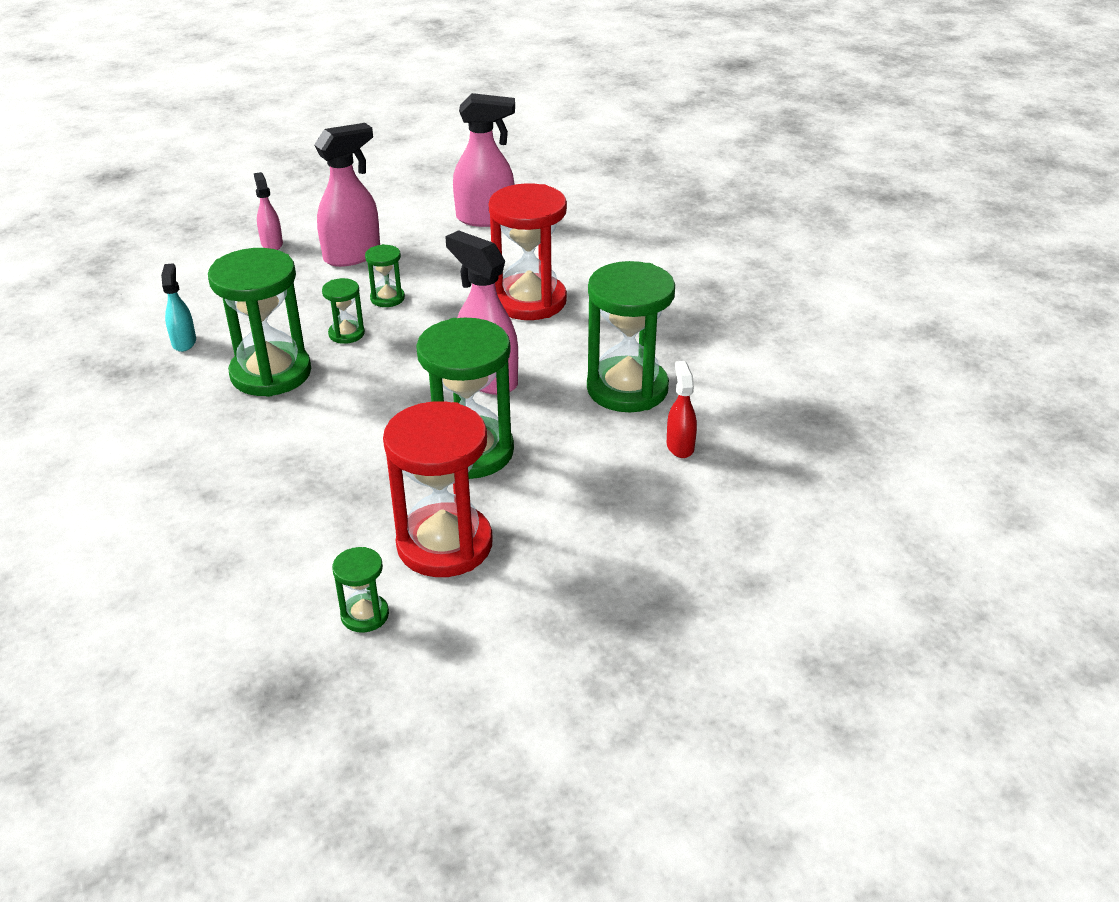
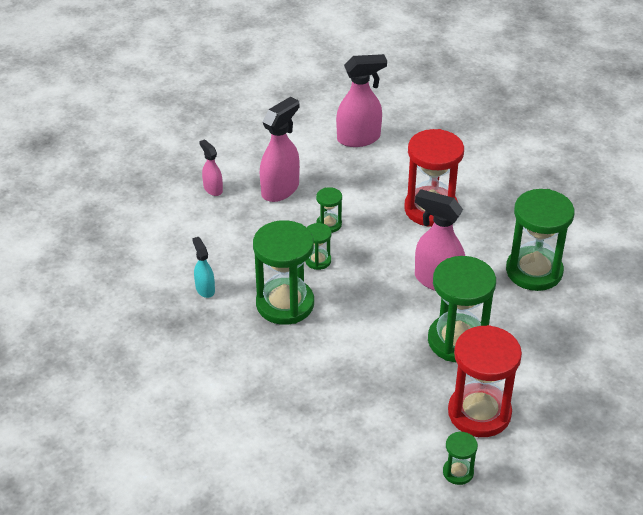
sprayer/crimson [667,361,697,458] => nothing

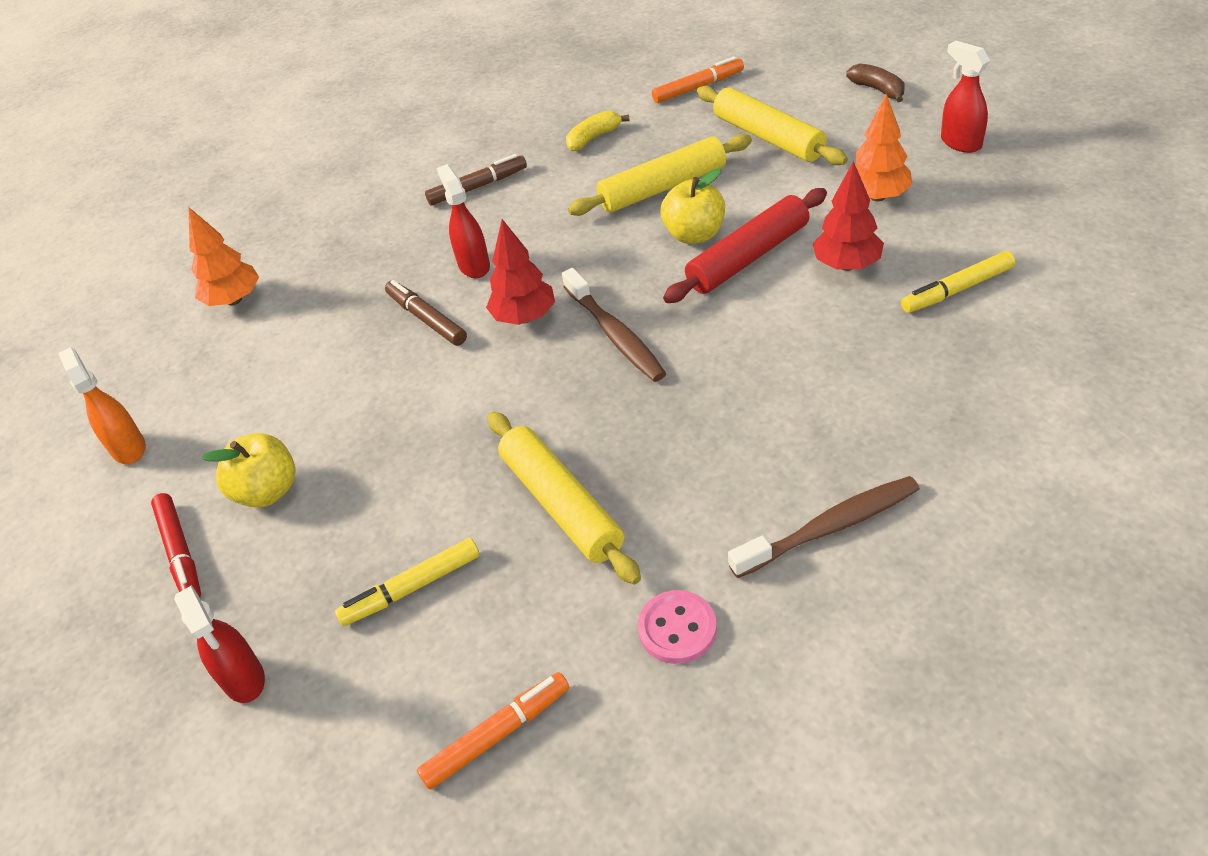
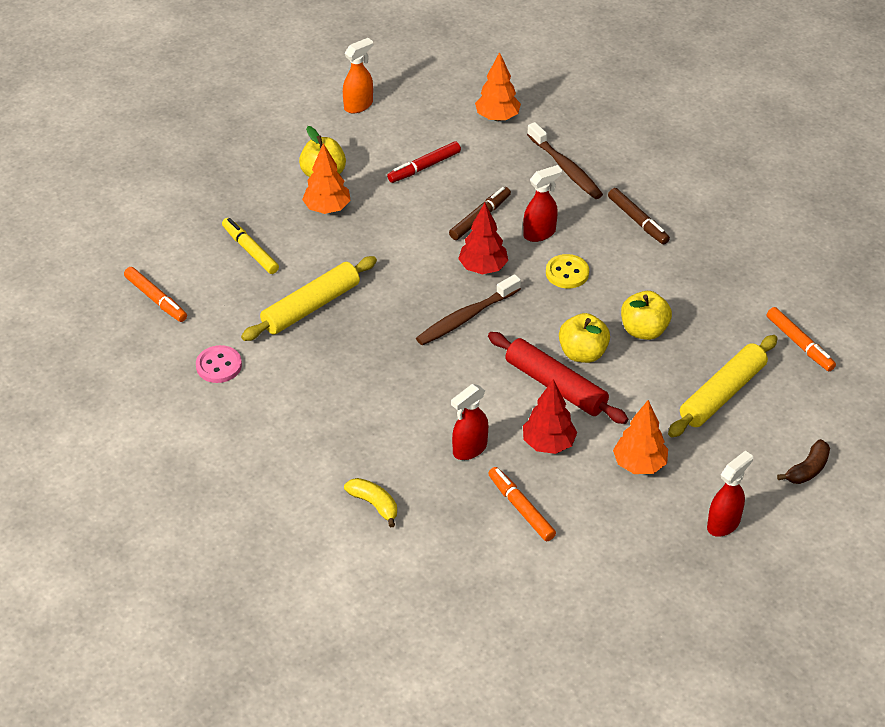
felt pen/crimson [151,493,201,597] => felt pen/crimson [387,142,461,183], moved
sprayer/crimson [174,585,265,703] => sprayer/crimson [451,384,488,460], moved
toy banana/yellow [566,111,630,151] => toy banana/yellow [344,478,397,528], moved
rolling pin/yellow [568,134,752,216] => apple/yellow [621,291,672,340]
toothbrush/dark brown [728,476,920,578] => toothbrush/dark brown [527,122,603,199], moved
felt pen/yellow [901,251,1015,313] => felt pen/orange [488,467,556,541]
nothing => toy tree/orange [302,143,351,214]
nothing => shirt button/yellow [546,254,589,289]

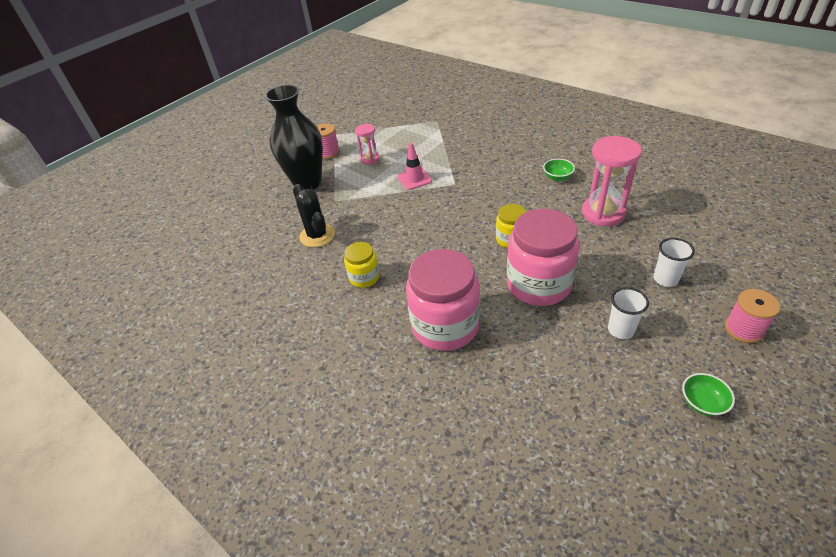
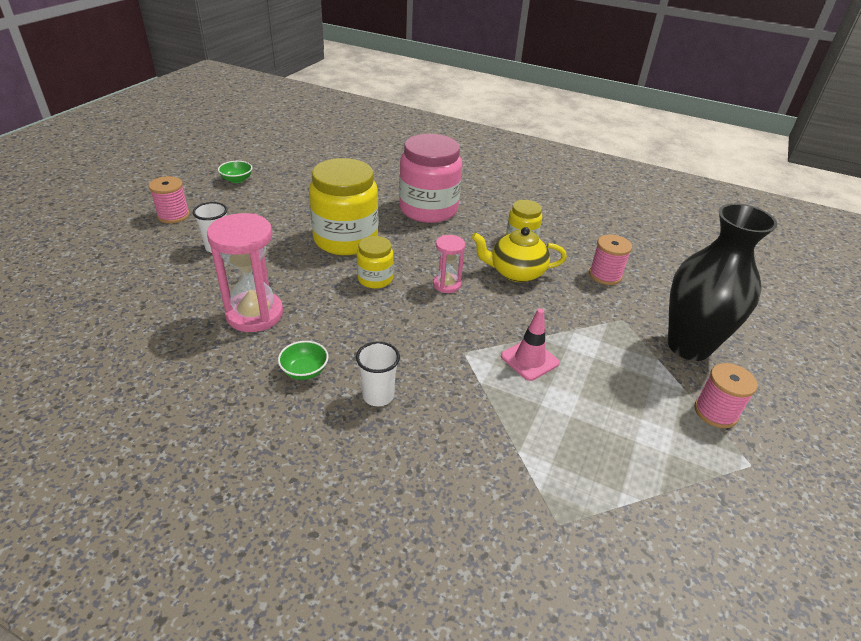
prickly plant/ebony [293,184,335,247] => bobbin/rosy [589,234,632,285]
sandglass/rosy [355,124,380,165] => sandglass/rosy [433,235,465,293], moved
preserve jar/rosy [507,209,580,306] => preserve jar/yellow [309,158,378,255]
beaker/pure white [608,287,649,339] => beaker/pure white [356,341,400,406], moved
nothing => china teapot/yellow [472,227,567,282]

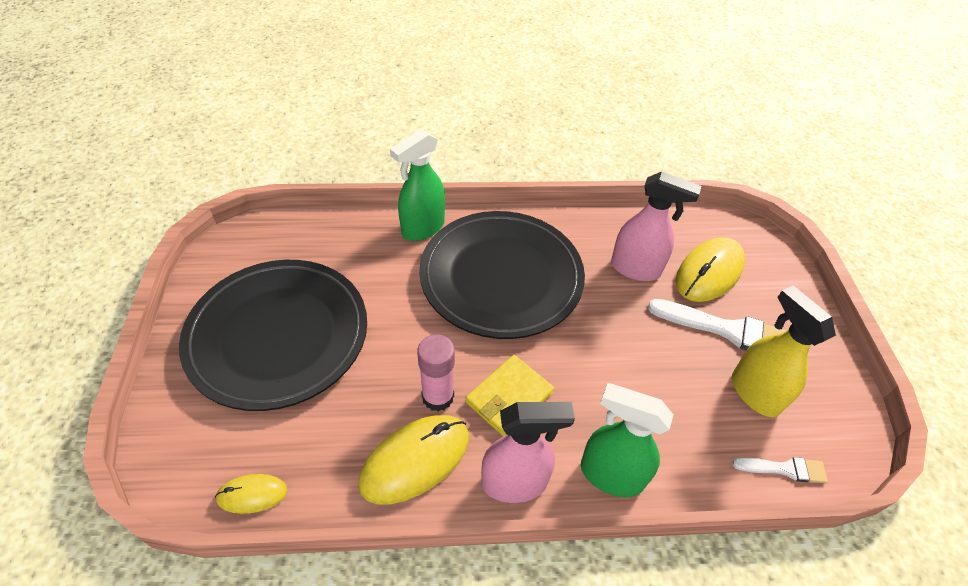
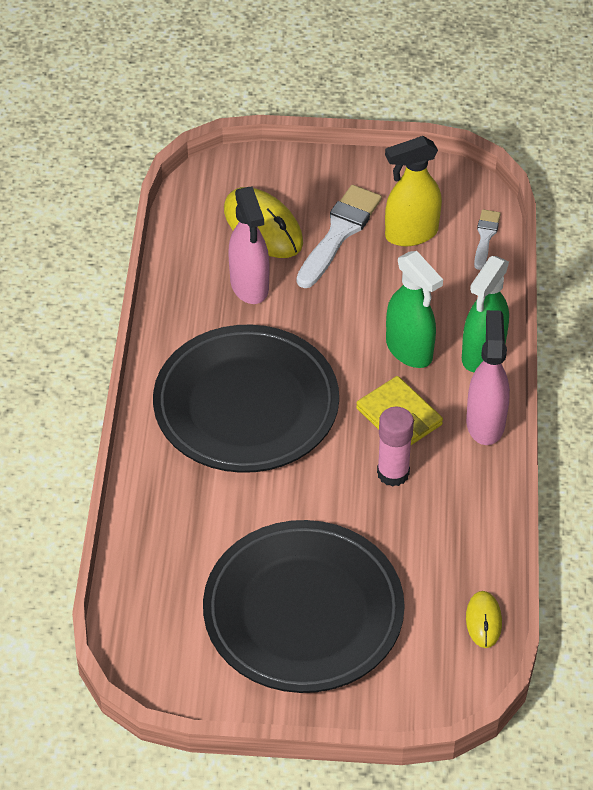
computer mouse/yellow [358,415,469,504] => nothing
sprayer/emerald [390,129,445,241] => sprayer/emerald [386,251,443,368], moved
sprayer/rosy [611,172,701,281] => sprayer/rosy [228,187,269,304], 135 degrees clockwise

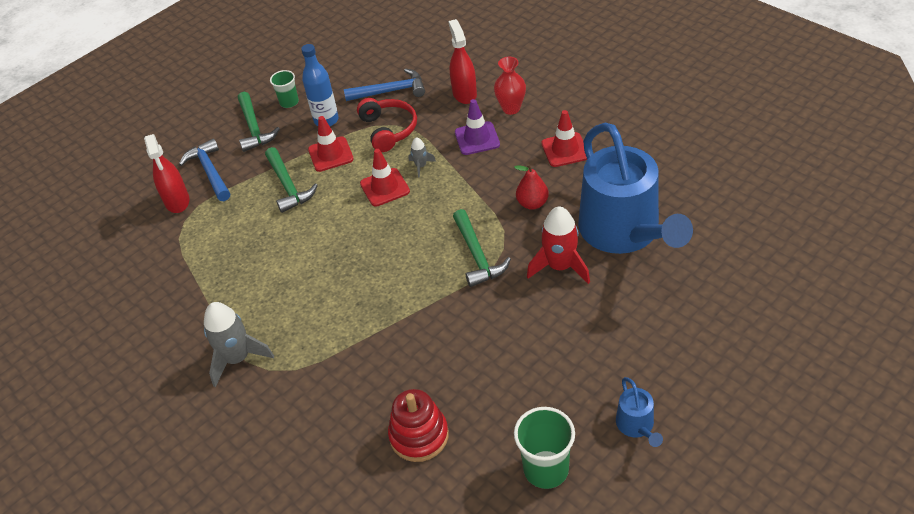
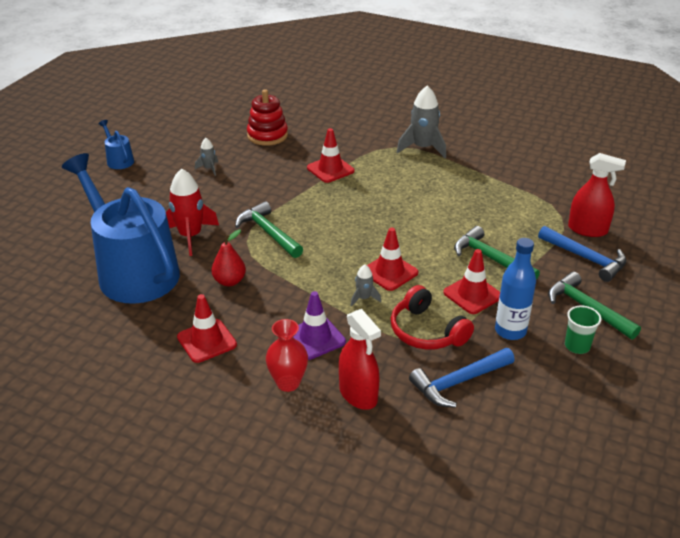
sprayer/crimson [144,134,189,213] => sprayer/crimson [568,153,626,237], 150 degrees clockwise
beaker/emerald [514,407,575,489] => nothing
nothing => toy rocket/ash-grey [195,138,218,176]
nothing => road cone/crimson [307,128,354,183]

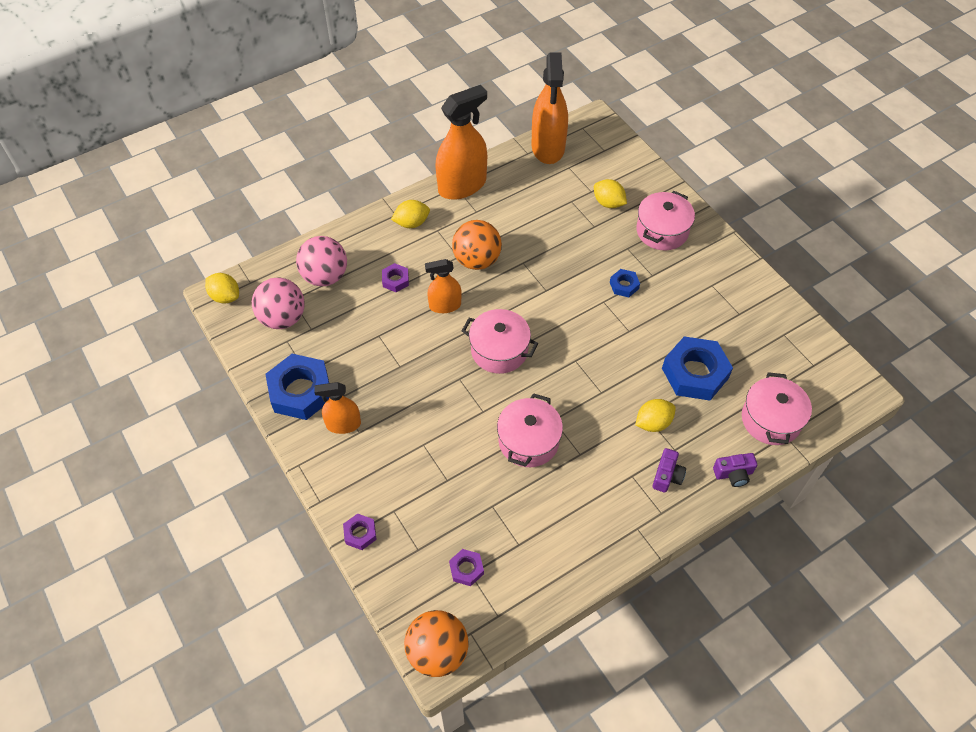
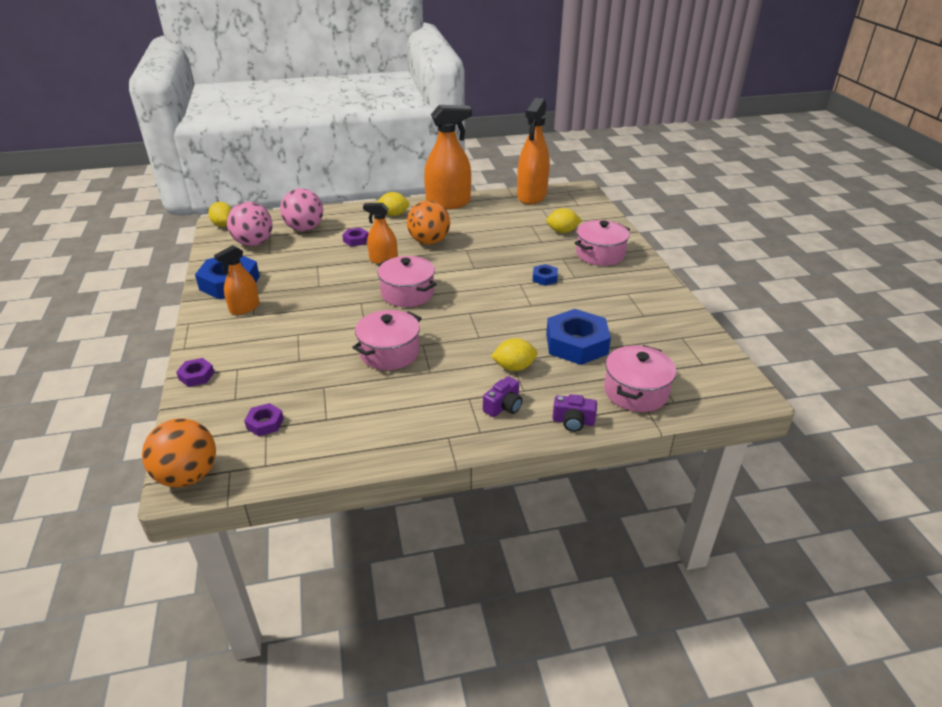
sprayer/orange [314,382,361,434] => sprayer/orange [214,245,260,315], 60 degrees counterclockwise
toy lemon/yellow [594,179,627,208] => toy lemon/yellow [546,208,582,233], 60 degrees counterclockwise

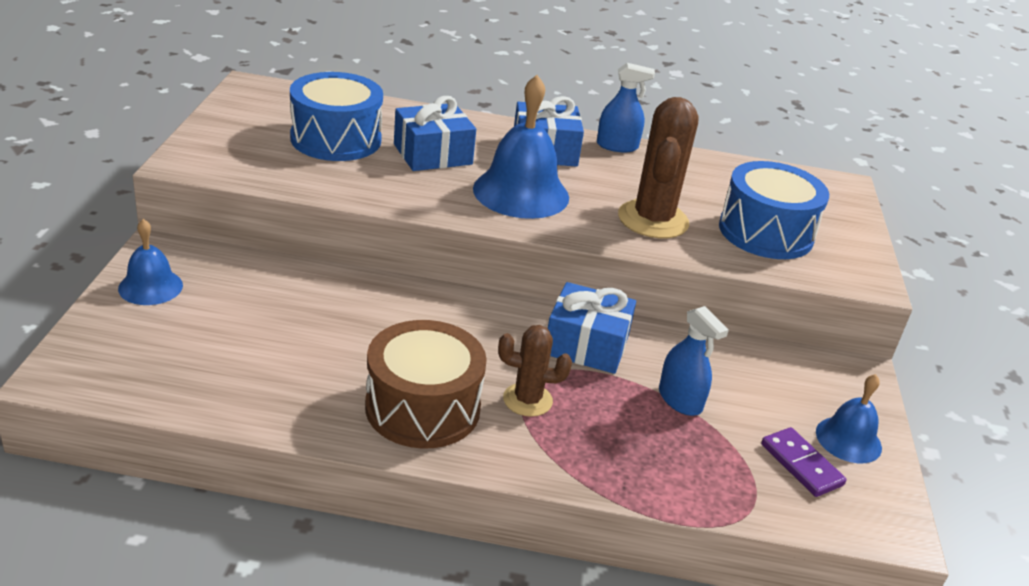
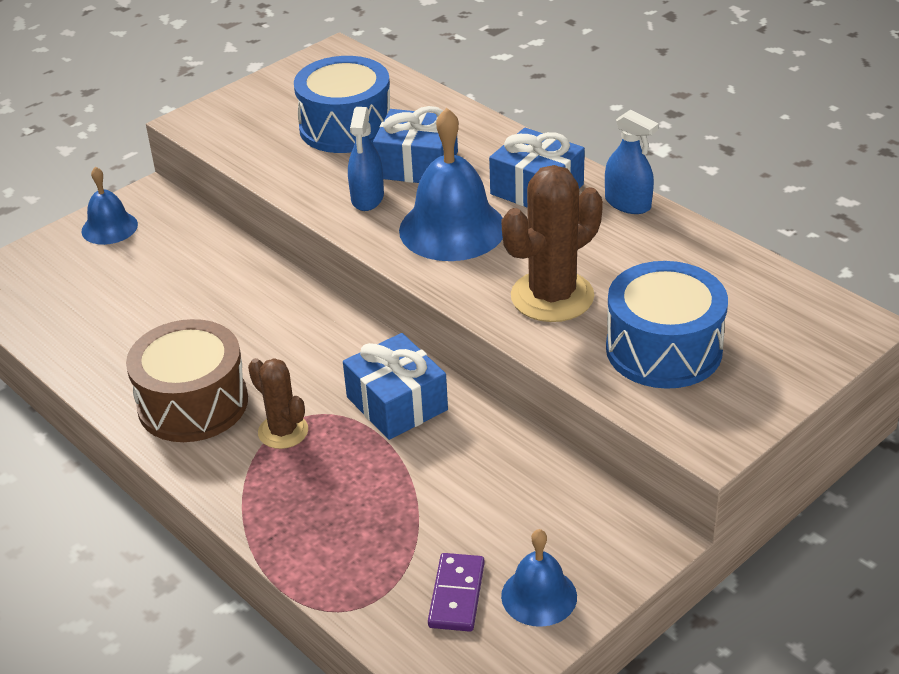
sprayer/cobalt [659,306,729,416] => sprayer/cobalt [348,107,384,211], moved

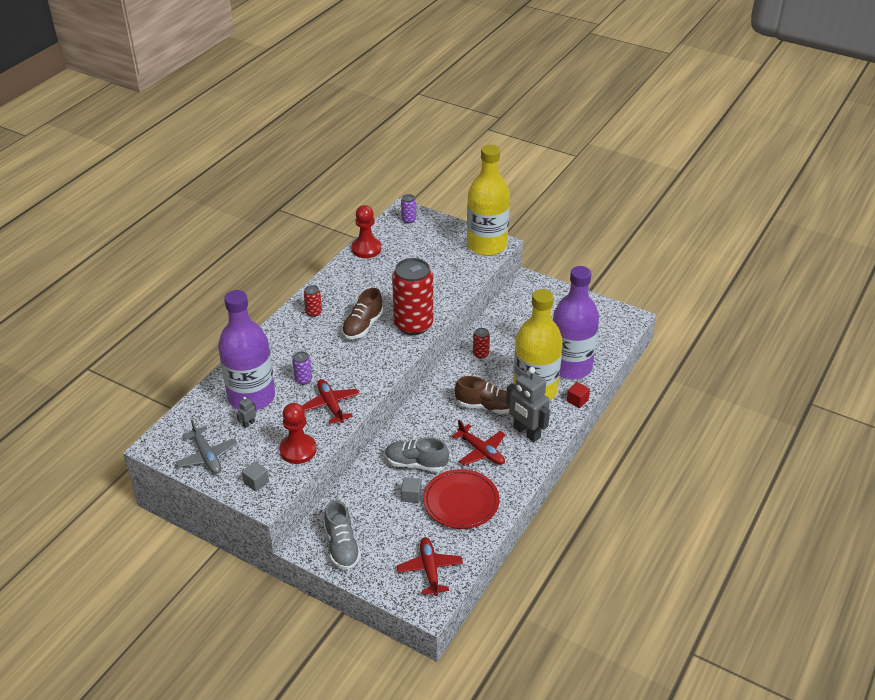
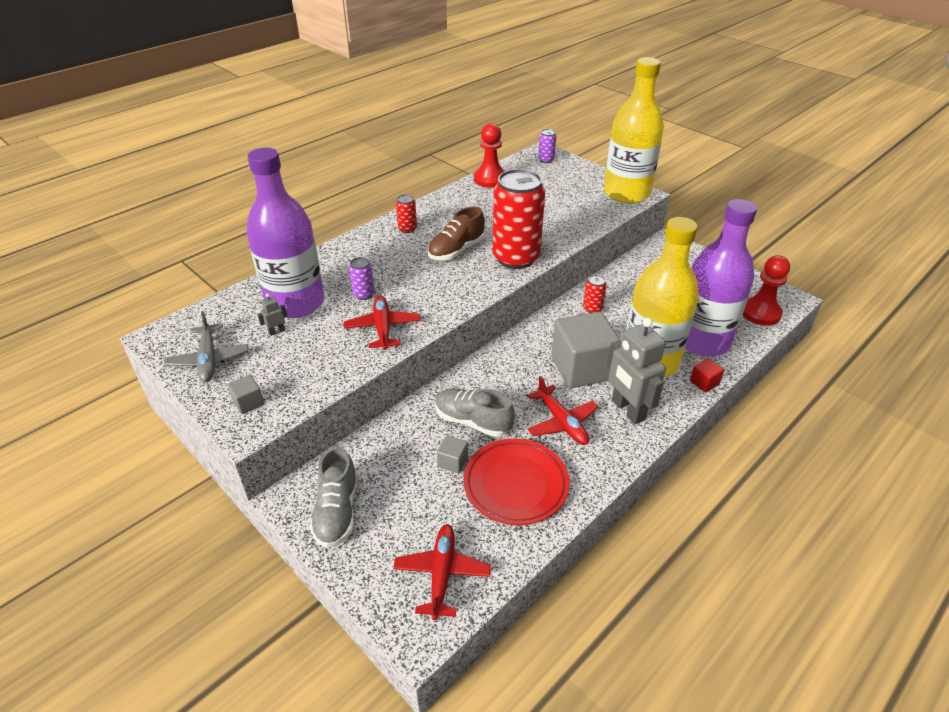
game pawn/crimson [280,403,317,464] => game pawn/crimson [743,255,790,326], moved
shoe/dark brown [455,376,510,414] => solid cube/ash-grey [551,312,621,388]

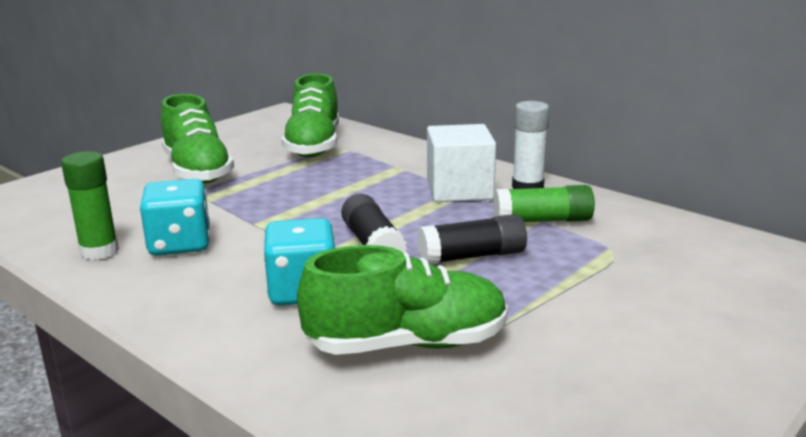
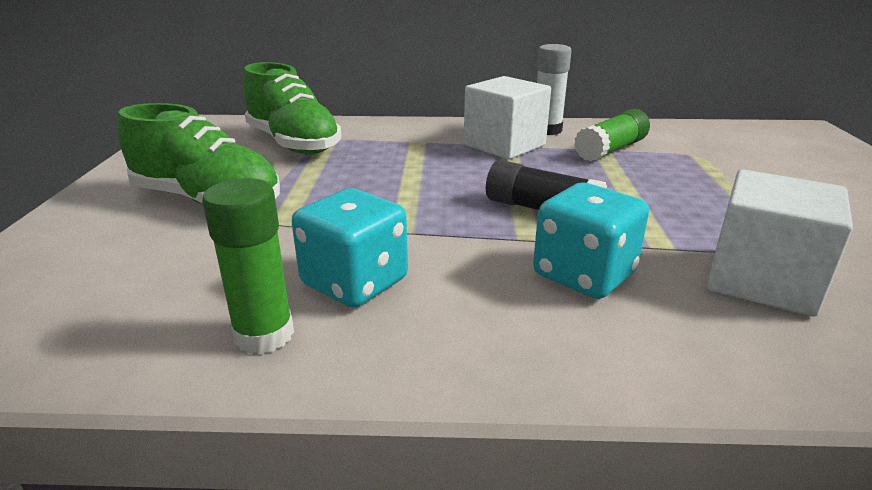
shoe/emerald [297,245,508,355] => solid cube/pure white [706,169,853,317]
glue/ebony [417,214,527,264] => nothing

